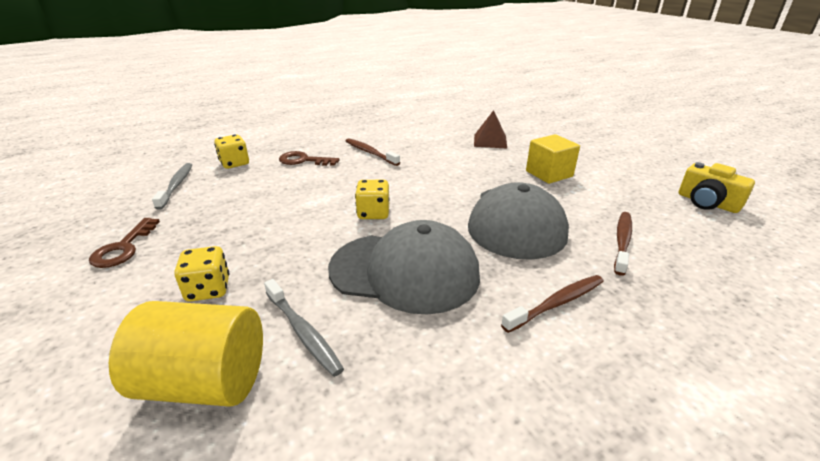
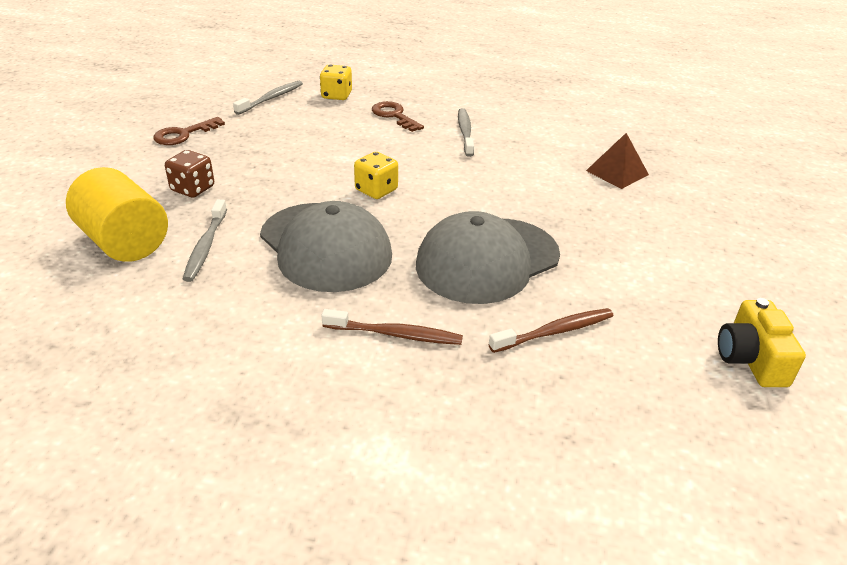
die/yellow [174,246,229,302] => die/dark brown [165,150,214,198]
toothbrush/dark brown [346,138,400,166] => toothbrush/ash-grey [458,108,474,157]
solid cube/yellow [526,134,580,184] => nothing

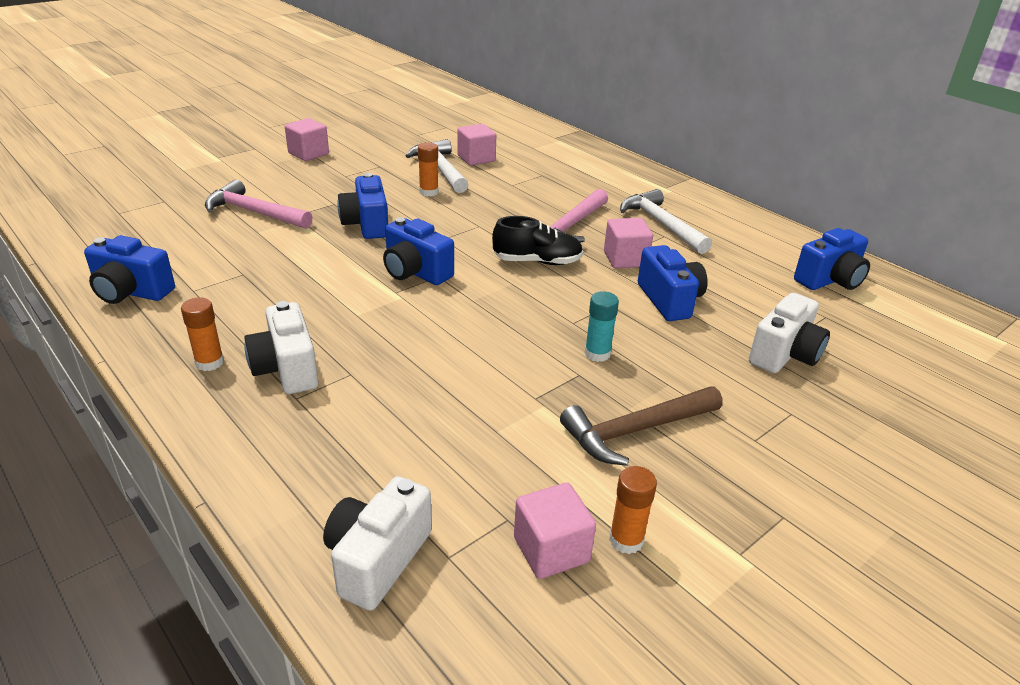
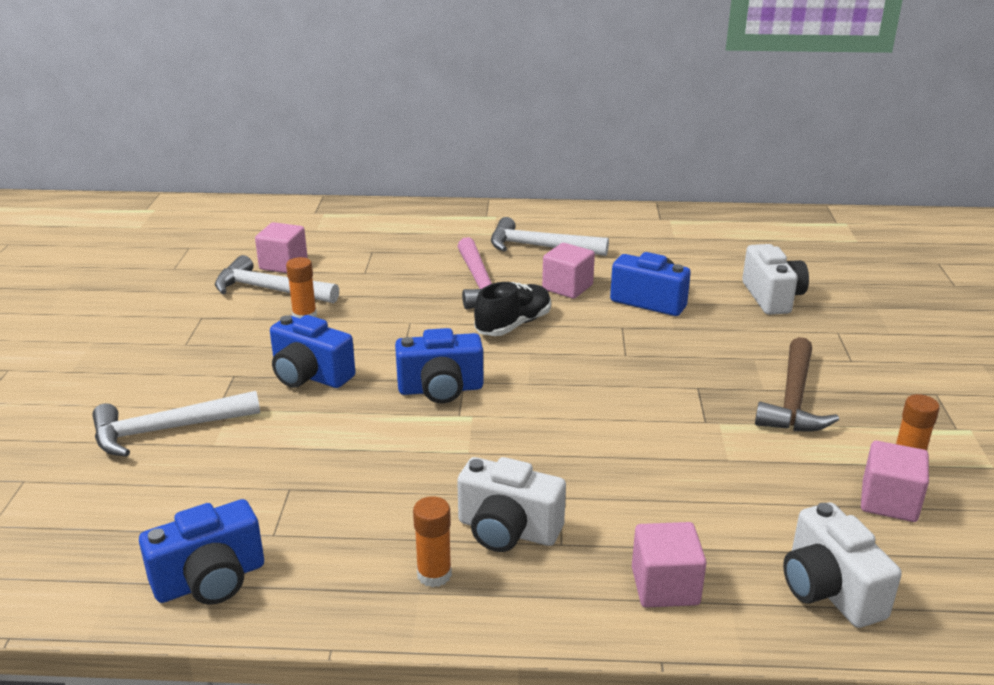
hammer/rosy [205,179,312,229] => hammer/pure white [92,391,260,457]
solid cube/rosy [285,118,329,161] => solid cube/rosy [632,522,707,608], moved
glue/teal [585,291,619,362] => nothing
compact camera/cobalt [794,228,870,290] => nothing

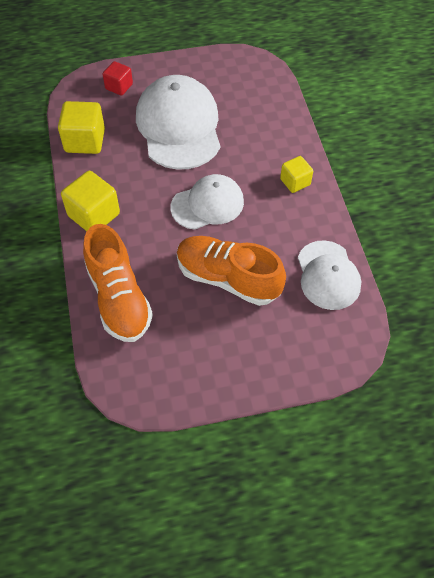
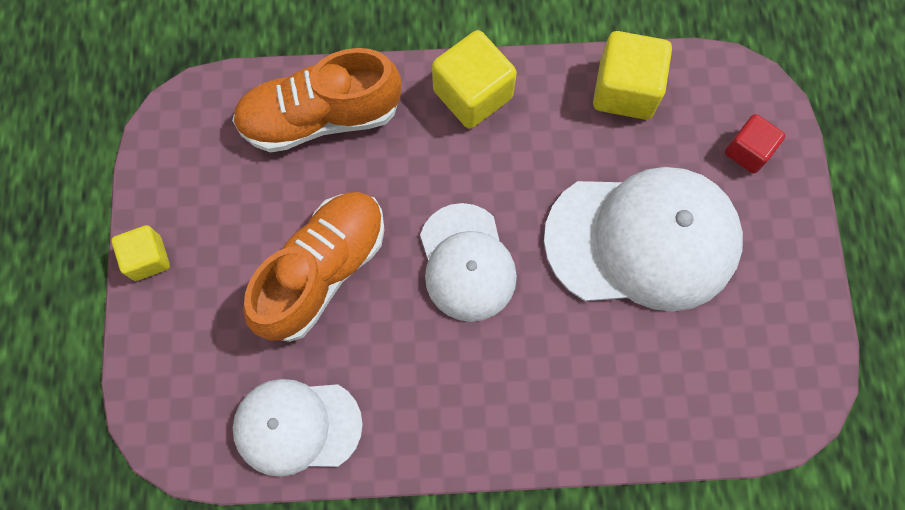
solid cube/yellow [280,156,313,193] => solid cube/yellow [111,225,170,281], moved

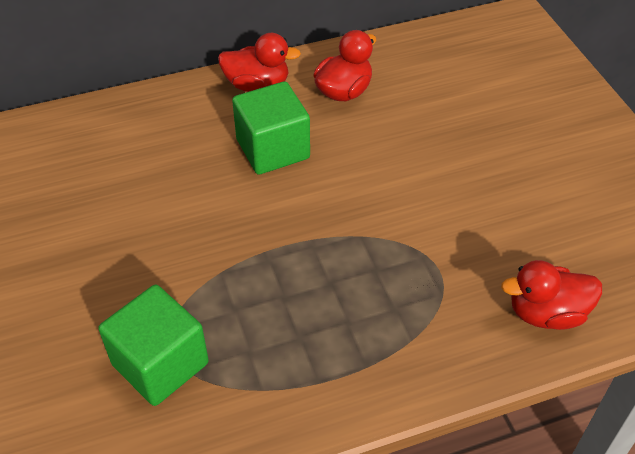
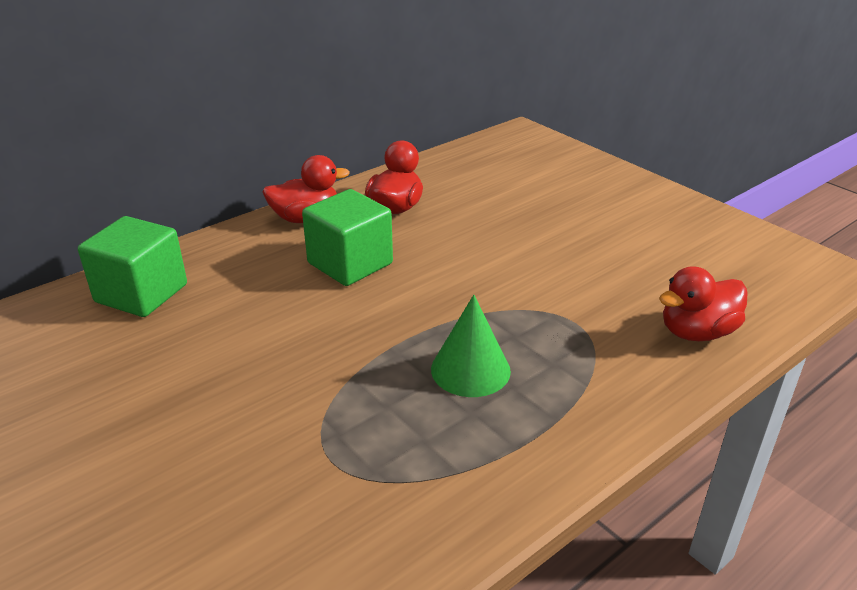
solid cube/emerald [98,285,209,406] => solid cube/emerald [78,216,187,317], moved
nothing => solid cone/emerald [431,295,511,397]

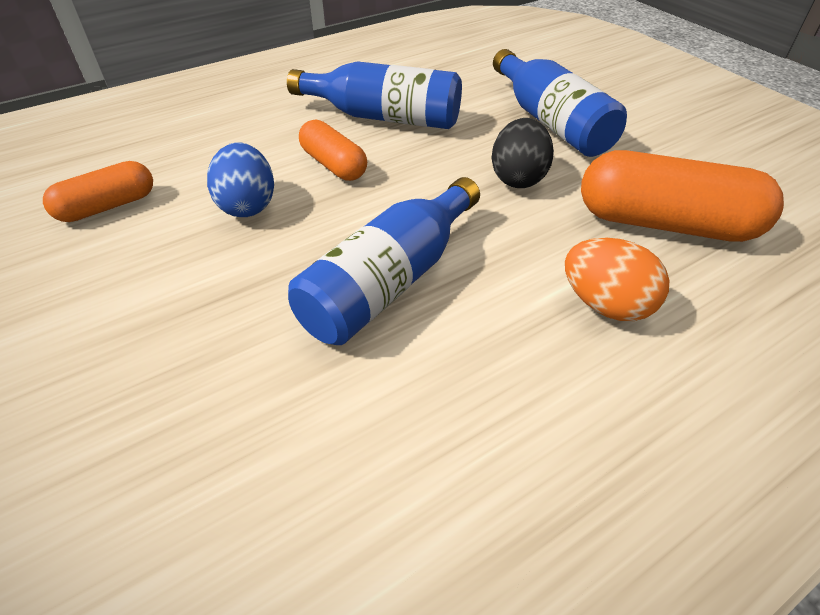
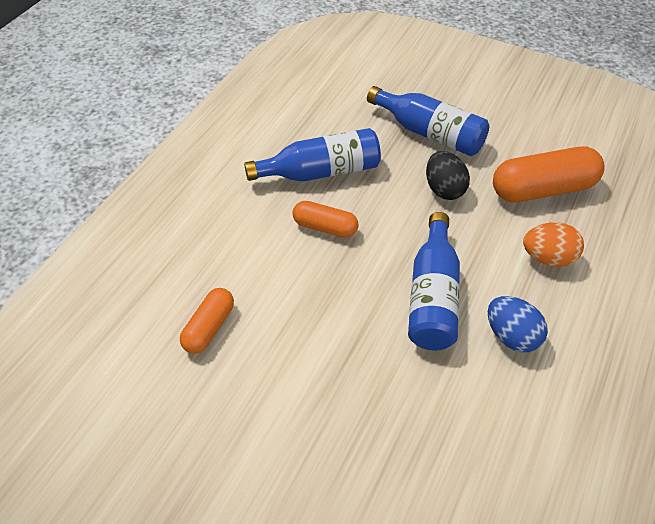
toy egg/cobalt [207,143,274,217] => toy egg/cobalt [488,296,548,352], moved

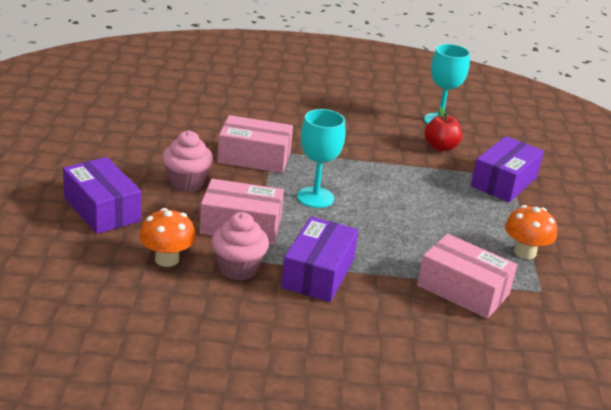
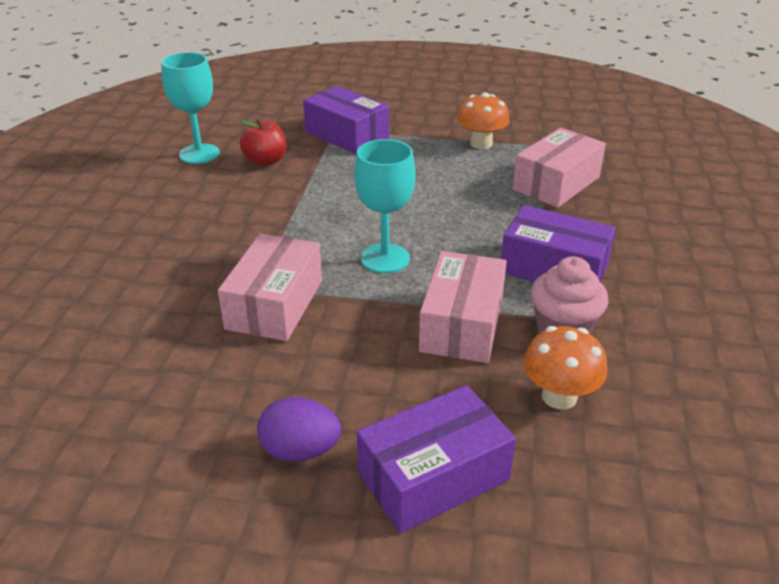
fairy cake/rosy [162,131,213,192] => nothing
nothing => toy egg/purple [257,397,341,461]

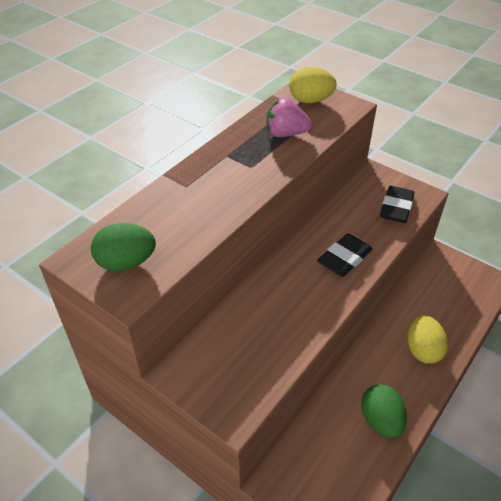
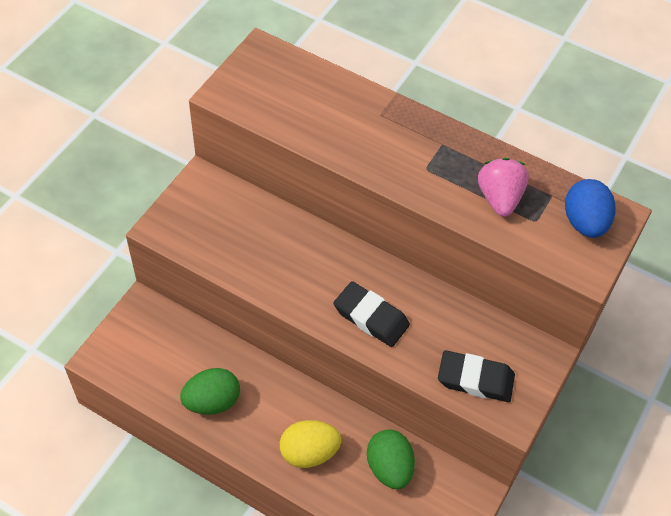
toy egg/emerald [91,223,156,272] => toy egg/emerald [367,429,415,489], moved
toy egg/yellow [289,67,337,103] => toy egg/cobalt [565,179,615,238]

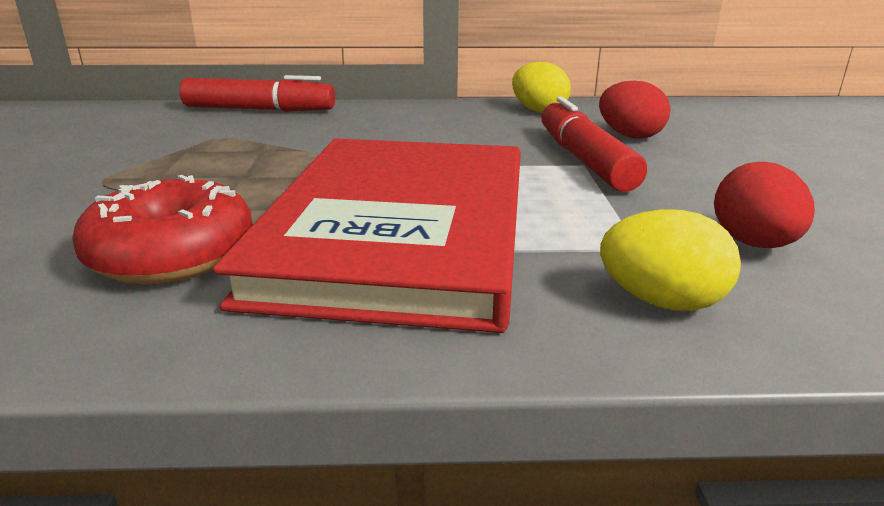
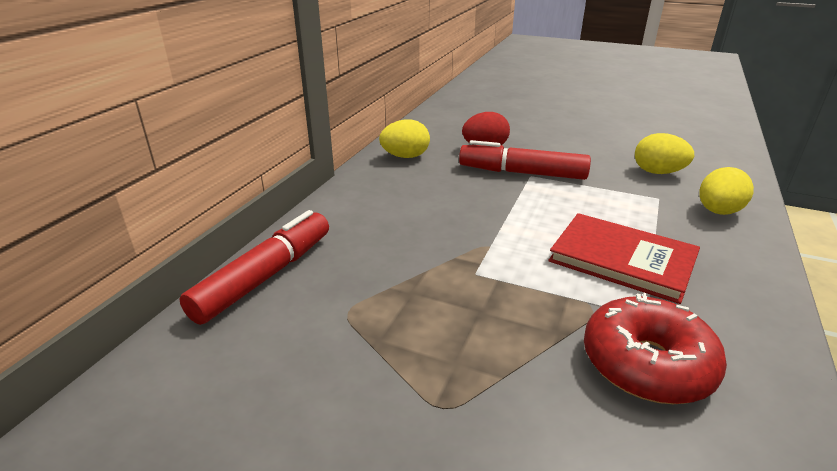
hardback/crimson [213,138,521,333] => hardback/crimson [548,213,700,304], x0.56
toy egg/crimson [714,162,815,248] => toy egg/yellow [635,133,694,174]

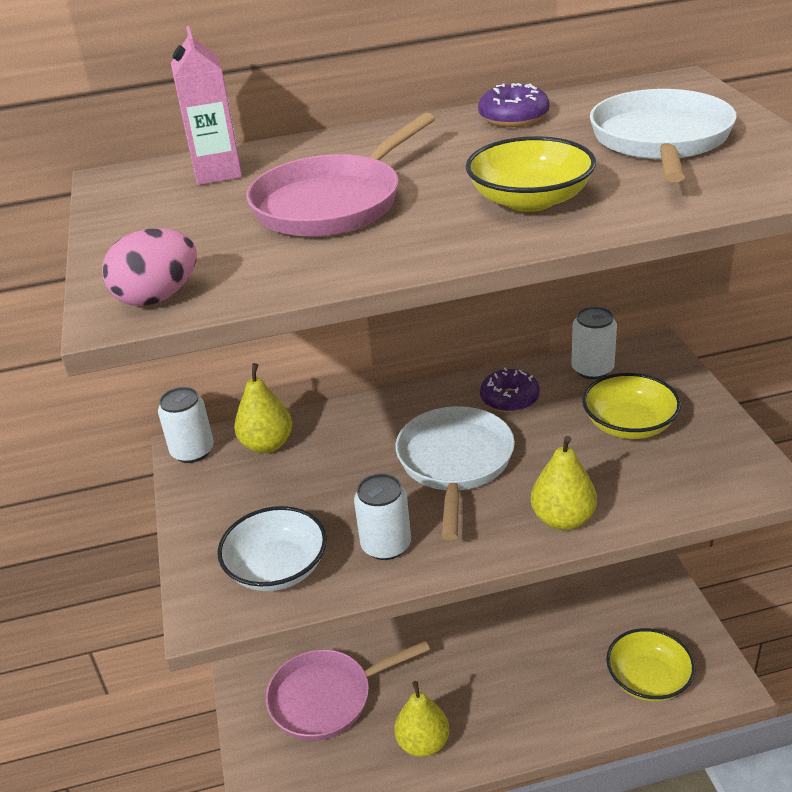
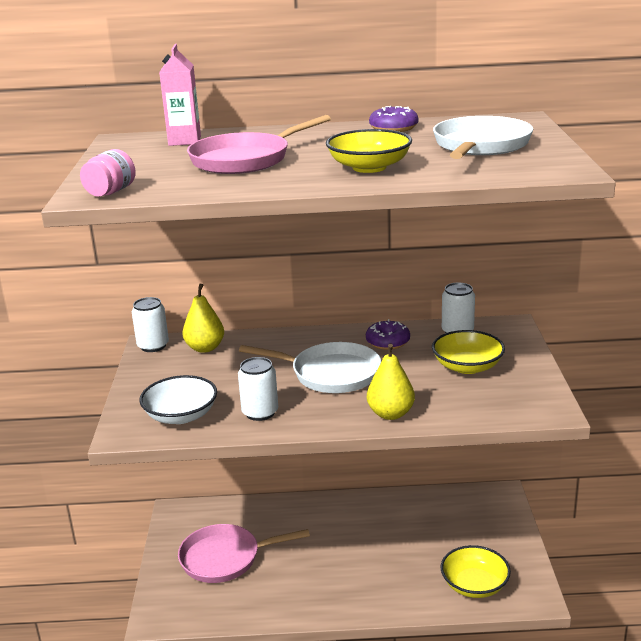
toy egg/rosy [102,228,197,306] => preserve jar/rosy [80,149,136,197]
pear/yellow [394,681,449,757] => nothing
pan/pure white [396,406,515,540] => pan/pure white [239,342,381,393], 90 degrees clockwise

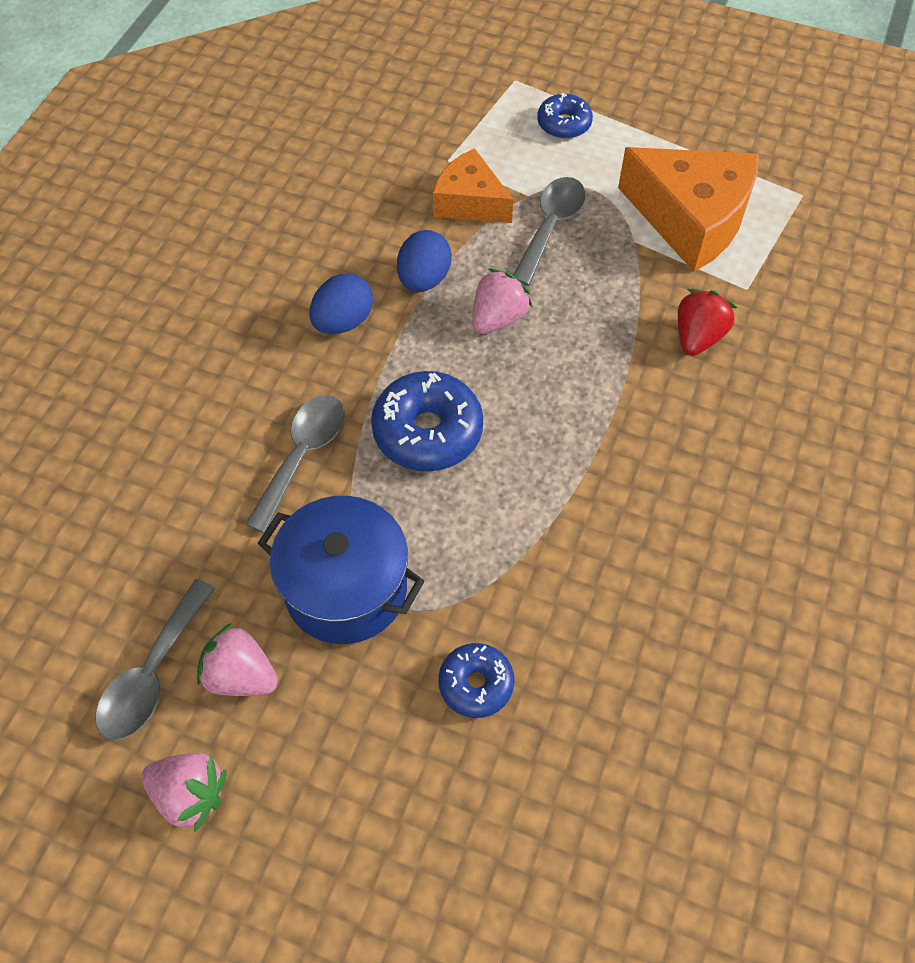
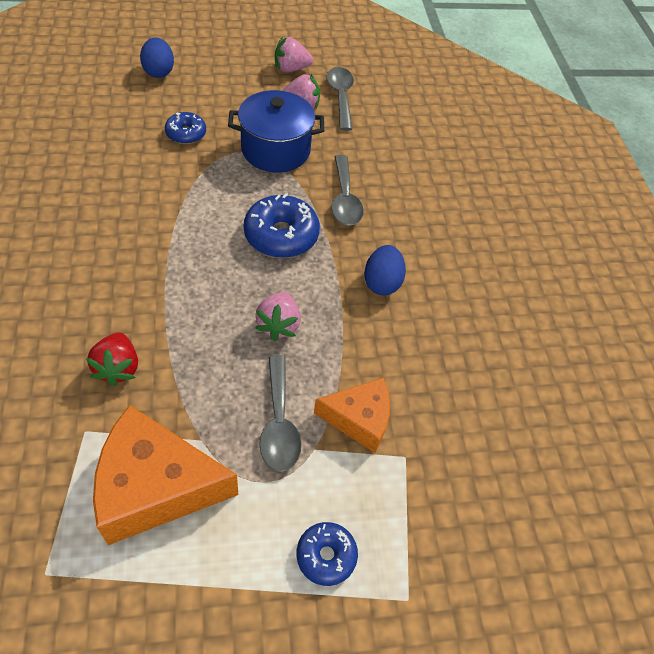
toy egg/cobalt [397,230,452,292] => toy egg/cobalt [140,37,174,78], moved

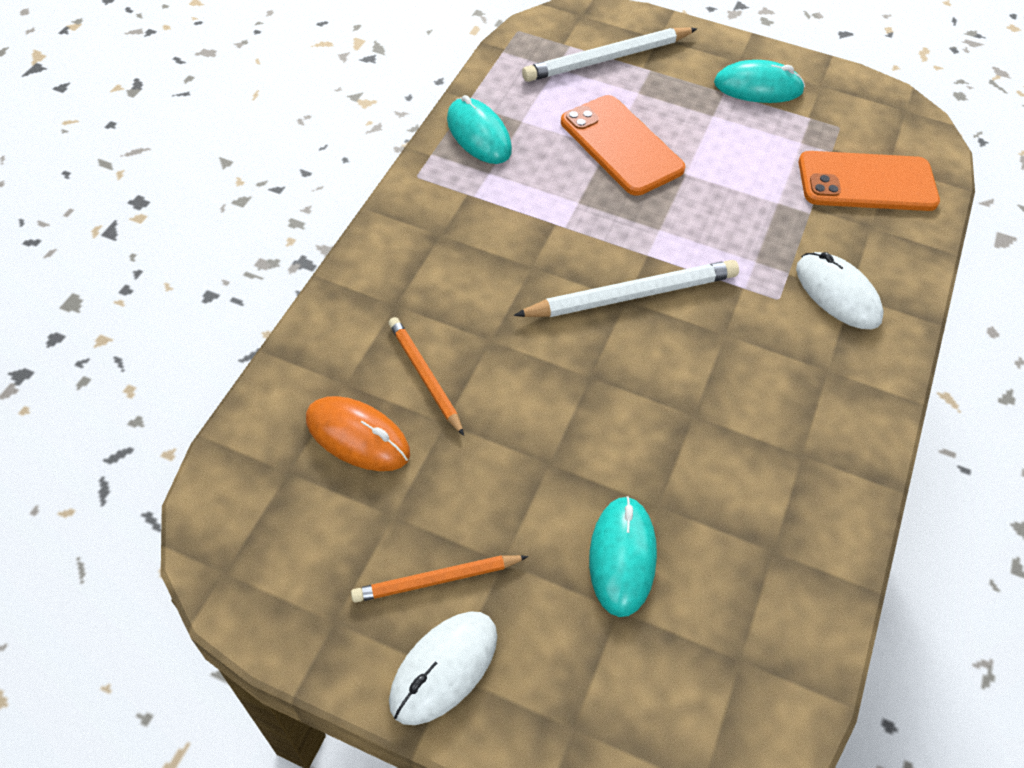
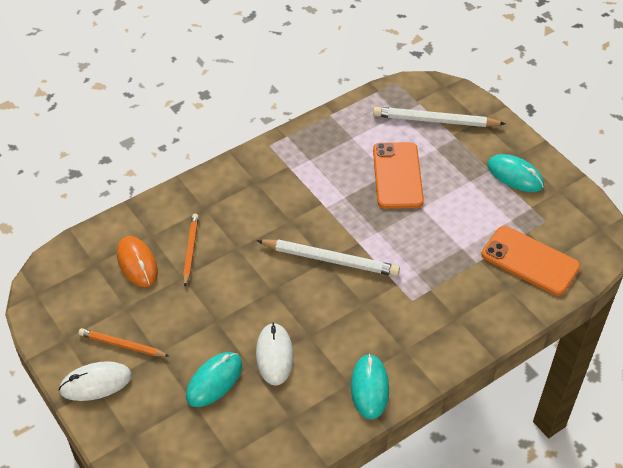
computer mouse/teal [447,95,512,164] => computer mouse/teal [351,354,389,420], moved
computer mouse/pure white [796,252,884,329] => computer mouse/pure white [256,322,293,385], moved

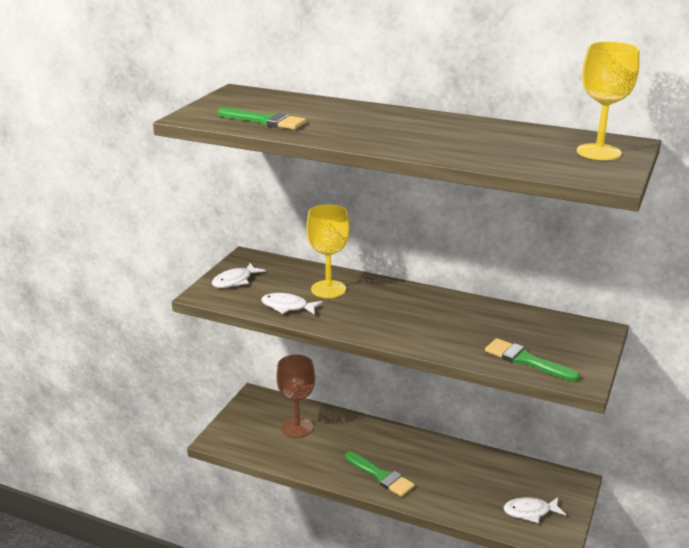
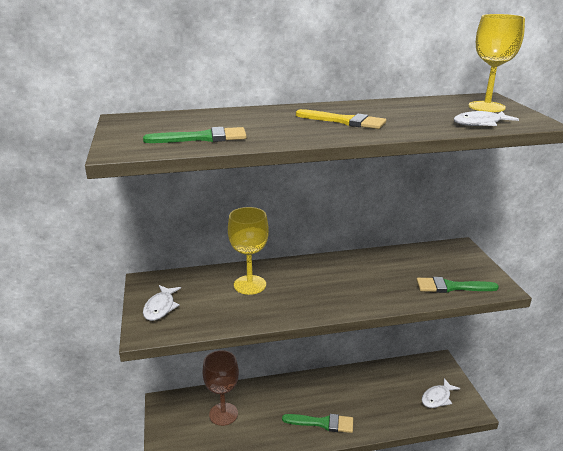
fish/pure white [261,293,323,315] => fish/pure white [453,111,519,126], moved
nothing => paint brush/yellow [296,109,386,129]

